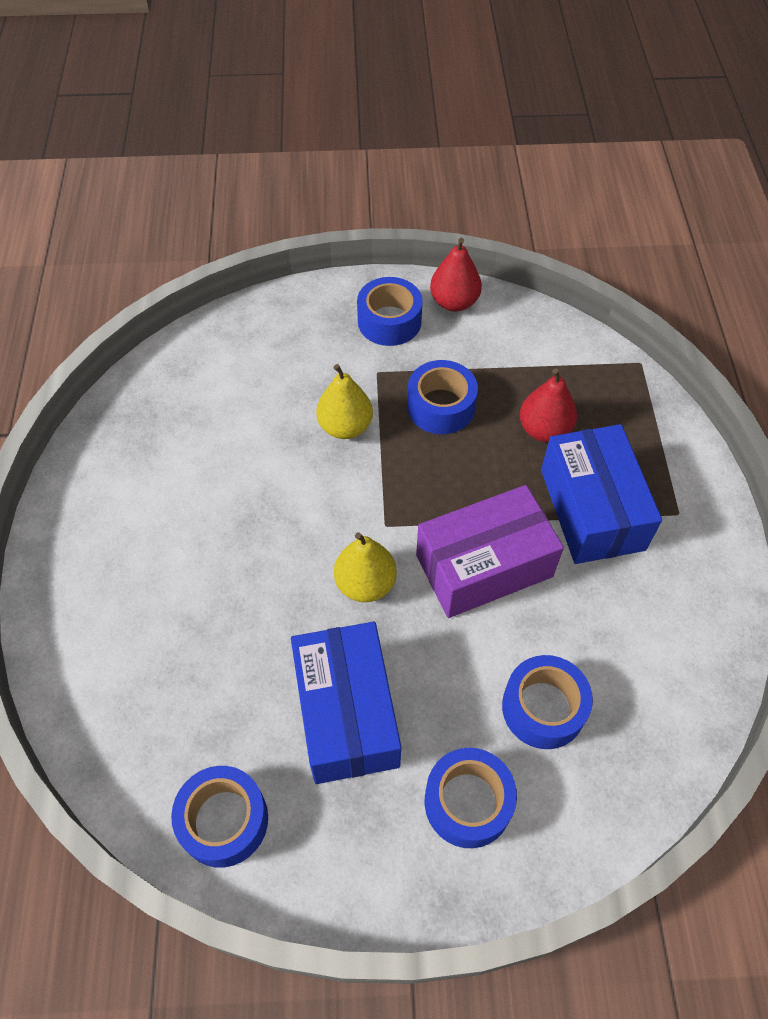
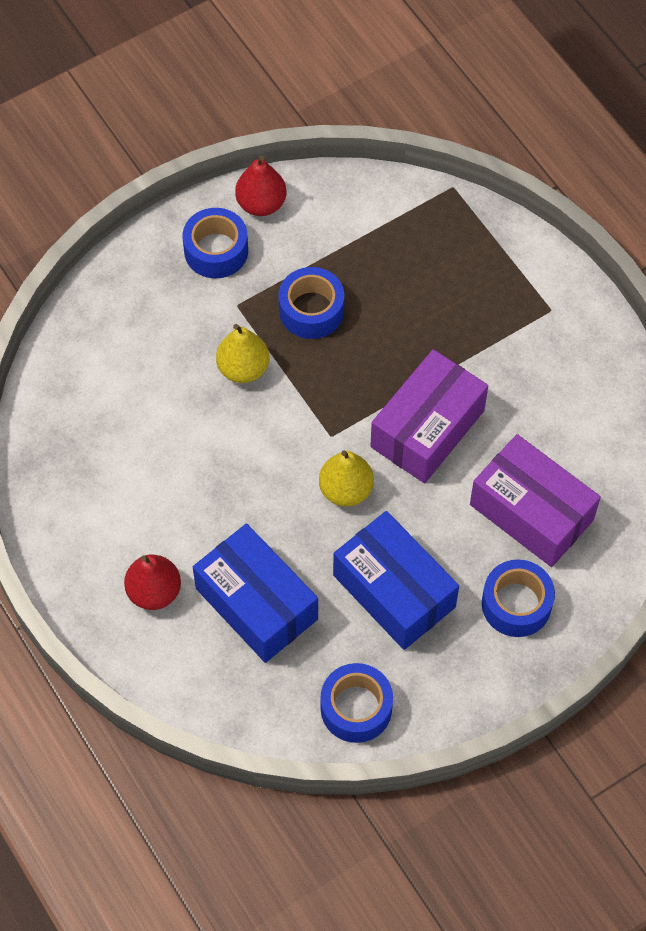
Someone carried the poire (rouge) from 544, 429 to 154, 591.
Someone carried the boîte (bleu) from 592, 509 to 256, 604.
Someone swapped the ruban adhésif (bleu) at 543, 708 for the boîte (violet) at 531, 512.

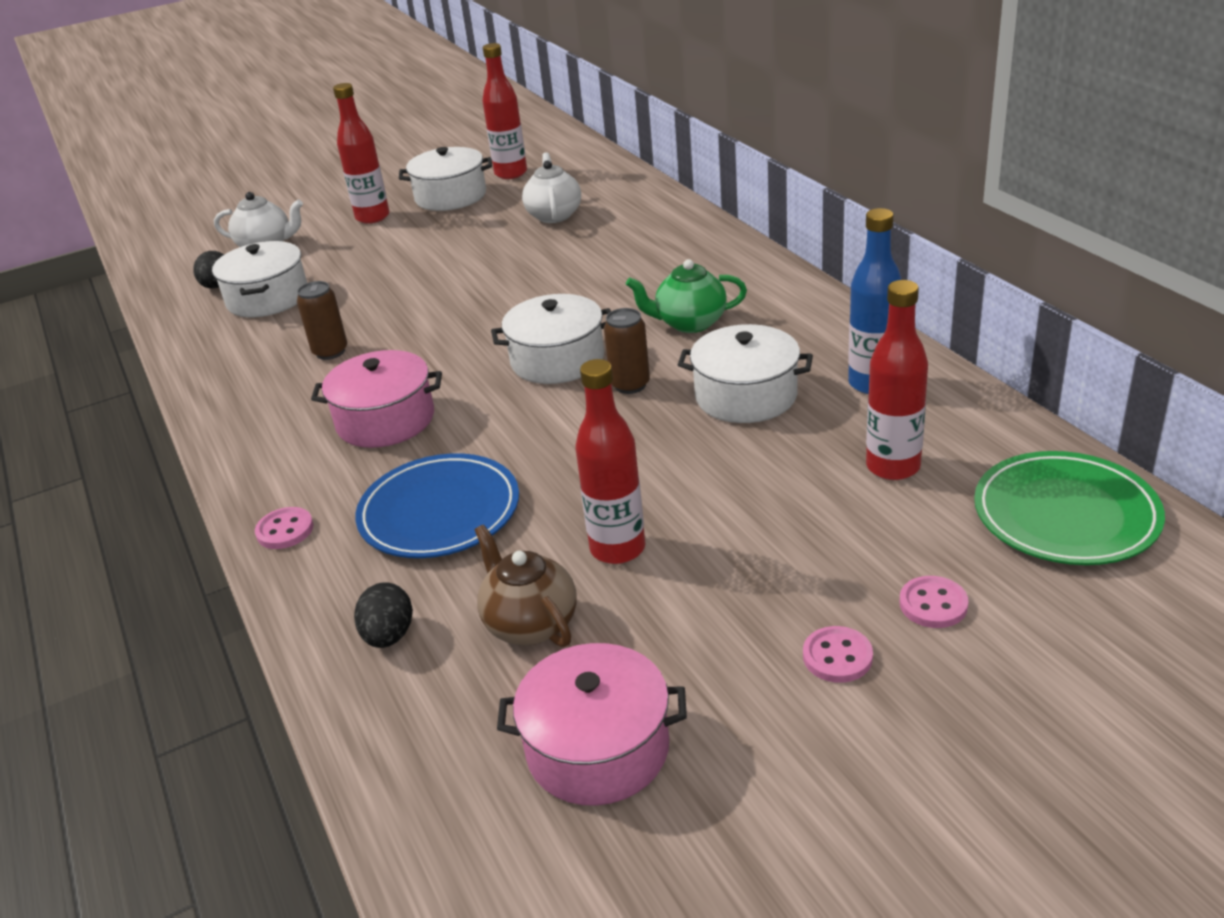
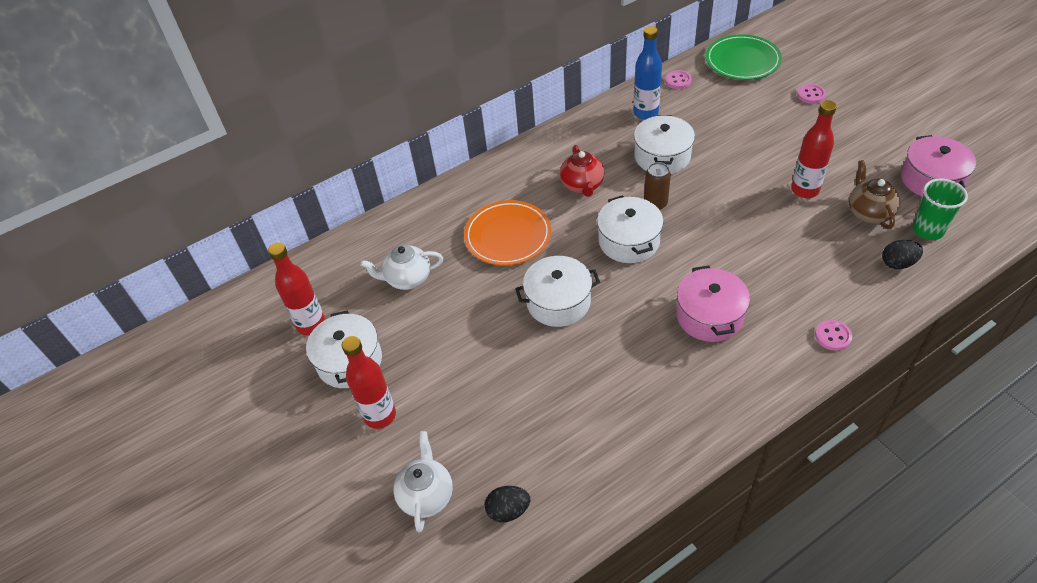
Someone put down the assiette (orange) at 508, 236.
Someone carried the marmite (blanc) from 267, 298 to 558, 302.
Someone repainted the théière (vert) at 689, 323, which became the théière (rouge) at 582, 185.
Someone carried the bouton (rose) from 837, 657 to 678, 81.
Someone rotated the théière (marron) at 530, 624 by 120 degrees clockwise.
Someone put down the gobelet (vert) at 928, 230.
Someone took away the canette (marron) at 330, 352.
Someone took away the assiette (bleu) at 439, 512.
Someone took away the bouteille (rouge) at 893, 467.

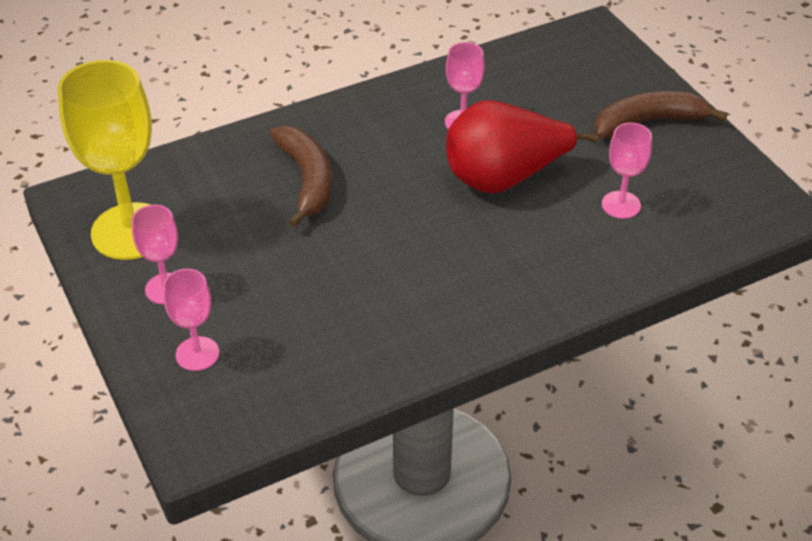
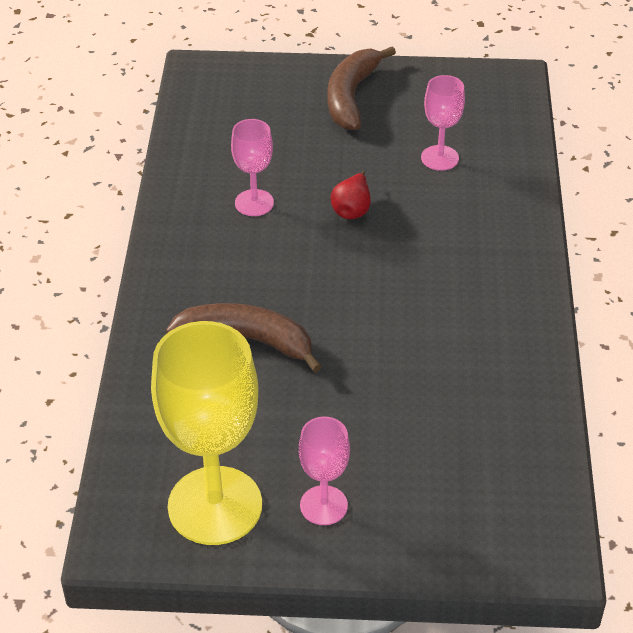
Someone scaled the poire (rouge) at 504, 178 by 0.43.
Someone took away the verre à pied (rose) at 197, 354.

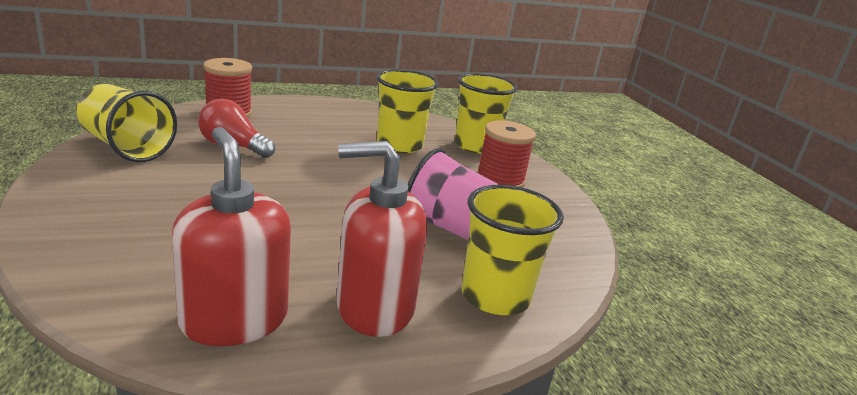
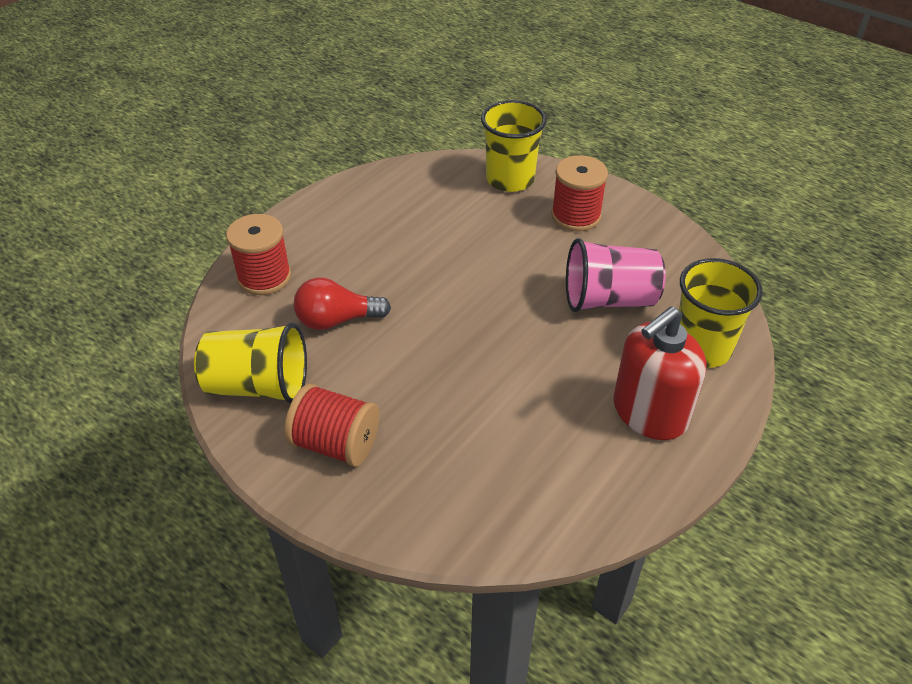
Someone put down the bobine (rouge) at 336, 444.
Someone took away the distributeur de savon (rouge) at 234, 319.
Someone took away the gobelet (jaune) at 399, 145.

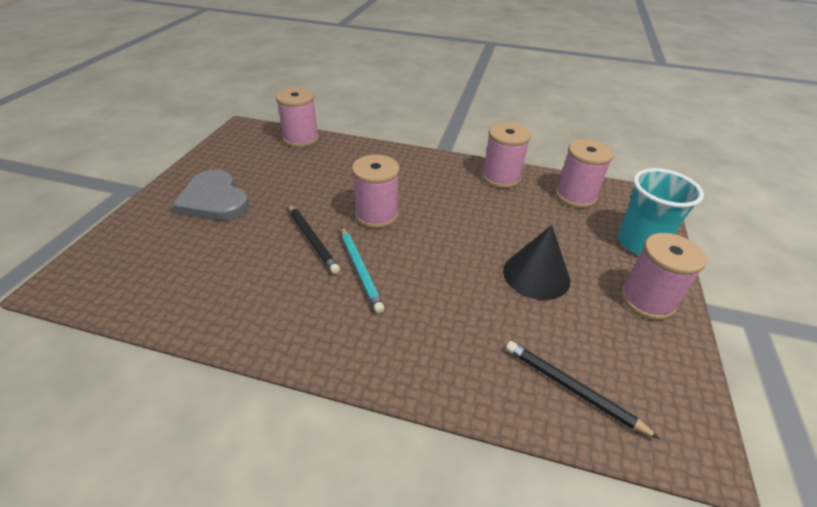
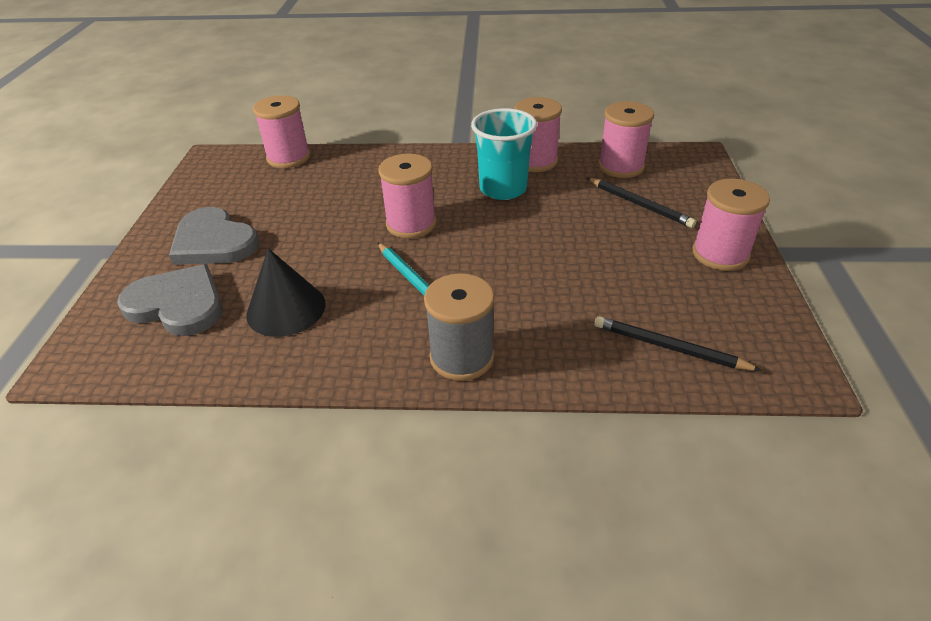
Someone put down the cœur (gris) at 178, 304.
Someone carried the cône (noir) from 536, 275 to 286, 309.
Someone put down the bobine (gris) at 462, 357.
Someone carried the gobelet (turquoise) from 640, 243 to 503, 189.
Someone carried the crayon (noir) from 312, 239 to 639, 205.

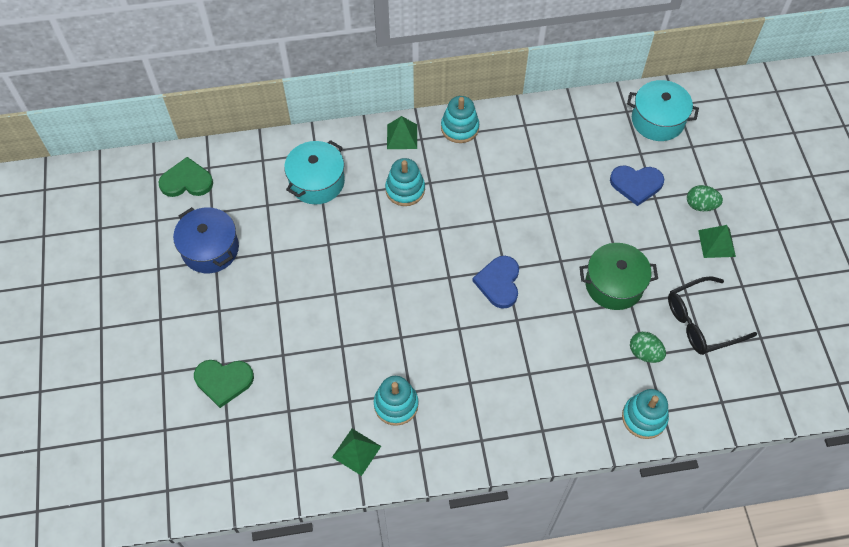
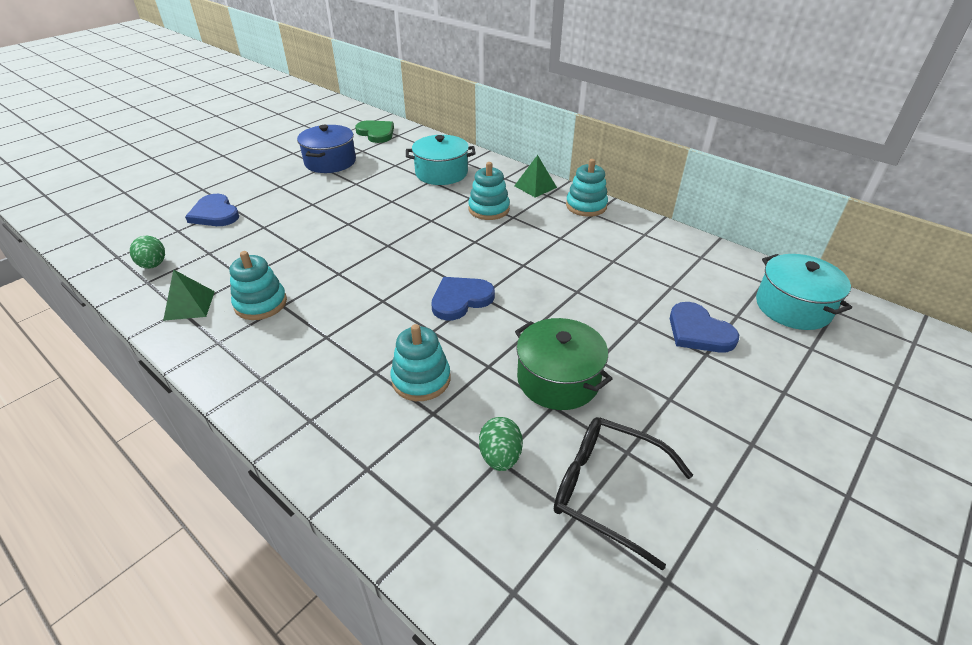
Someone carried the œuf (vert) from 700, 205 to 153, 265.
Someone repainted the cœur (vert) at 223, 381, which became the cœur (bleu) at 215, 214.
Someone carried the jouet à empiler (turquoise) from 644, 418 to 421, 379.
Someone took away the pyramide (vert) at 716, 243.

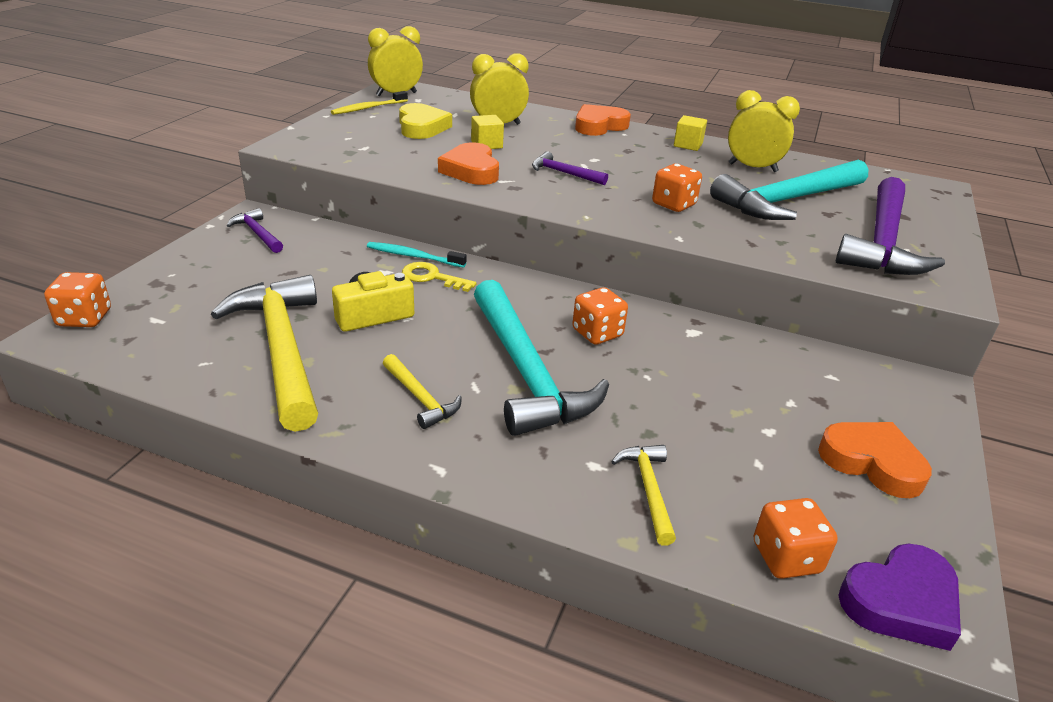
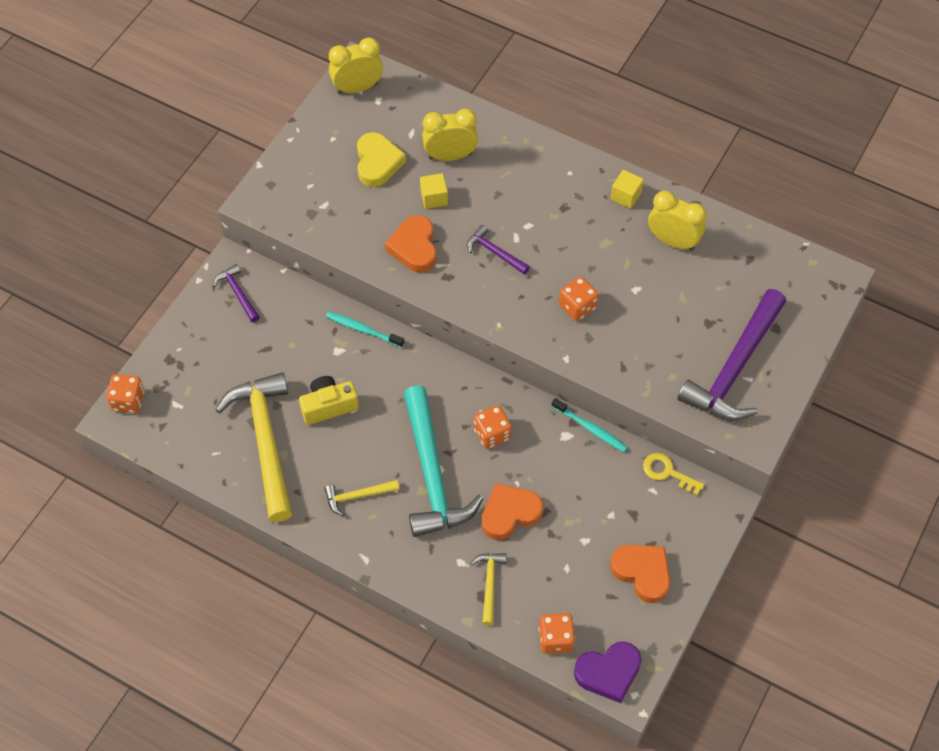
Someone rotated the marteau (jaune) at 420, 398 by 105 degrees clockwise.
Someone carried the cœur (orange) from 599, 126 to 509, 513.
Someone put down the brosse à dents (turquoise) at 590, 428.
Someone carried the clé (jaune) from 432, 277 to 667, 472.
Someone took away the brosse à dents (jaune) at 368, 108.
Someone took away the marteau (turquoise) at 787, 200.

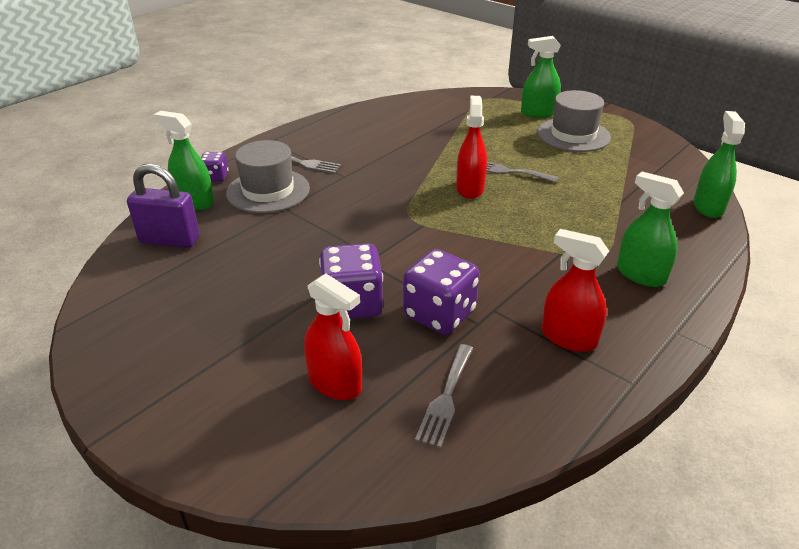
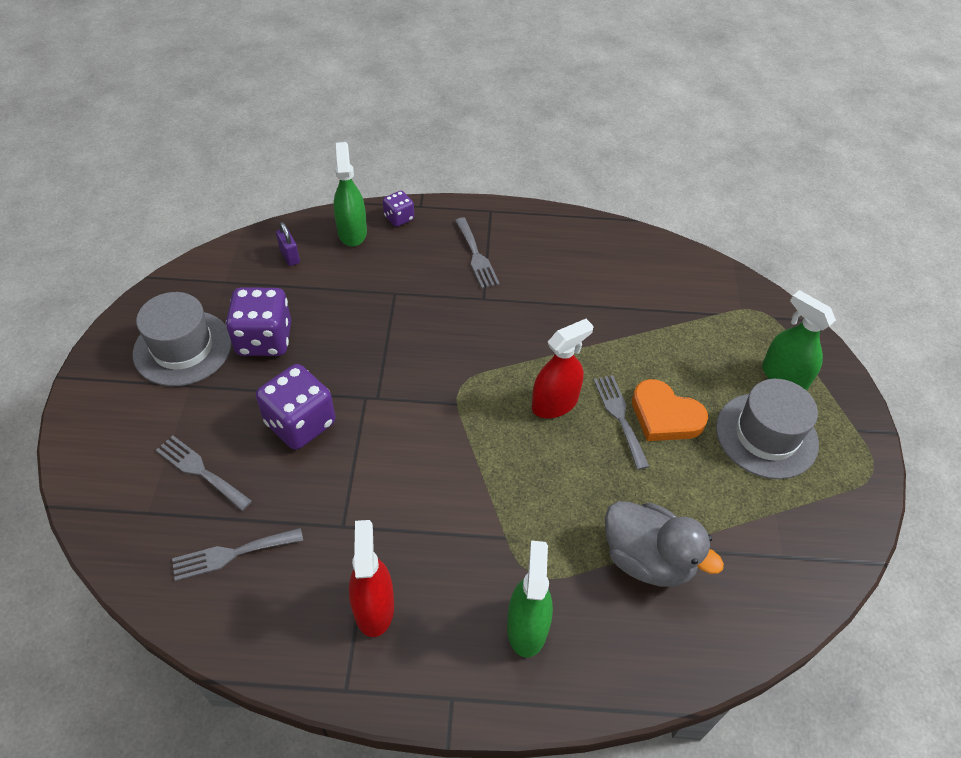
Someone carried the chapeau (gris) from 268, 191 to 183, 348.
Someone swapped the vaporisateur (rouge) at 335, 383 for the fourchette (gris) at 200, 471.
Someone carried the dé (violet) from 439, 314 to 264, 339.
Someone scaled the cadenas (violet) at 169, 240 by 0.52.
Someone put down the canard (gris) at 647, 559.
Someone put down the cœur (orange) at 665, 416.
Someone took away the vaporisateur (vert) at 708, 207.

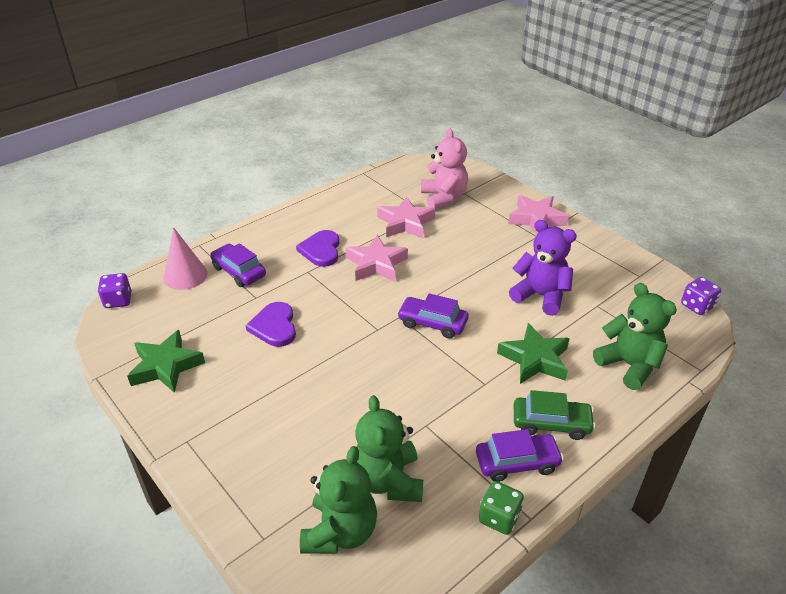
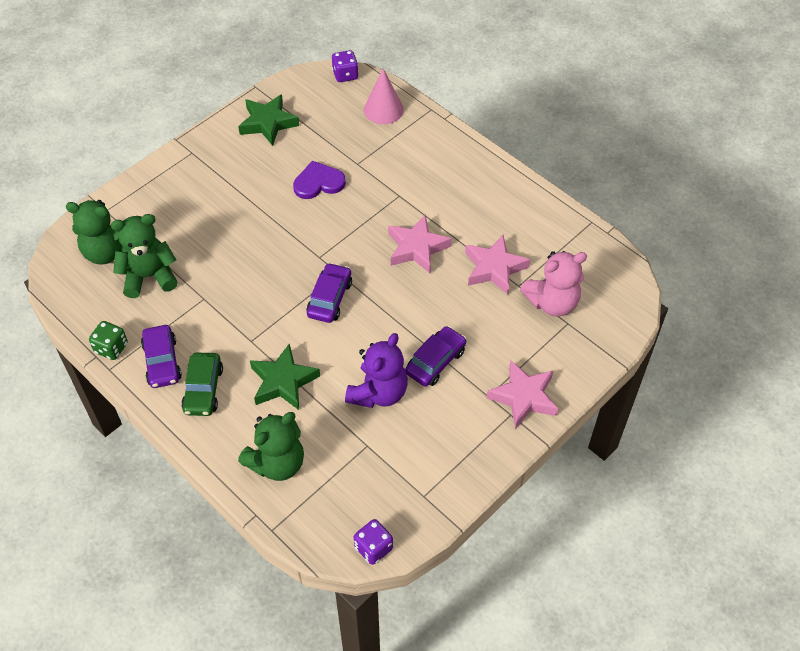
Someone carried the voiture (violet) from 239, 271 to 435, 361.
Someone took away the cœur (violet) at 321, 250.

